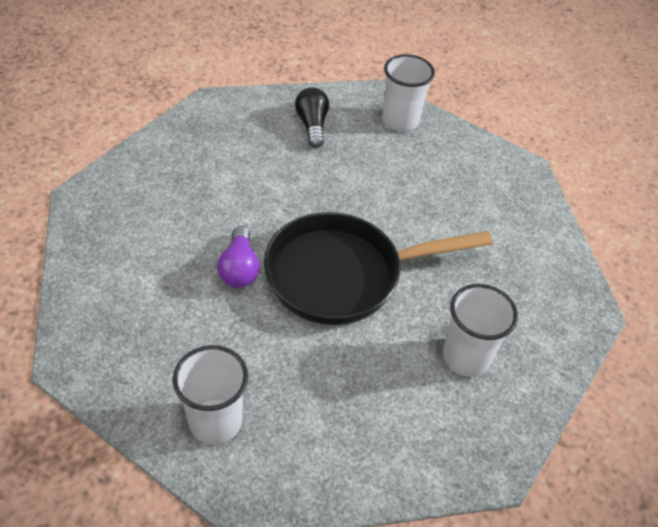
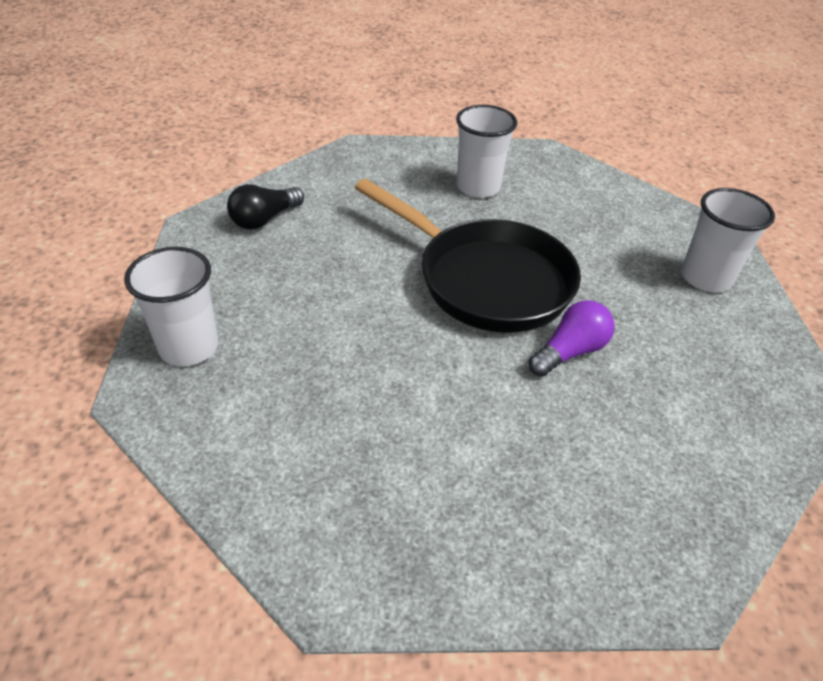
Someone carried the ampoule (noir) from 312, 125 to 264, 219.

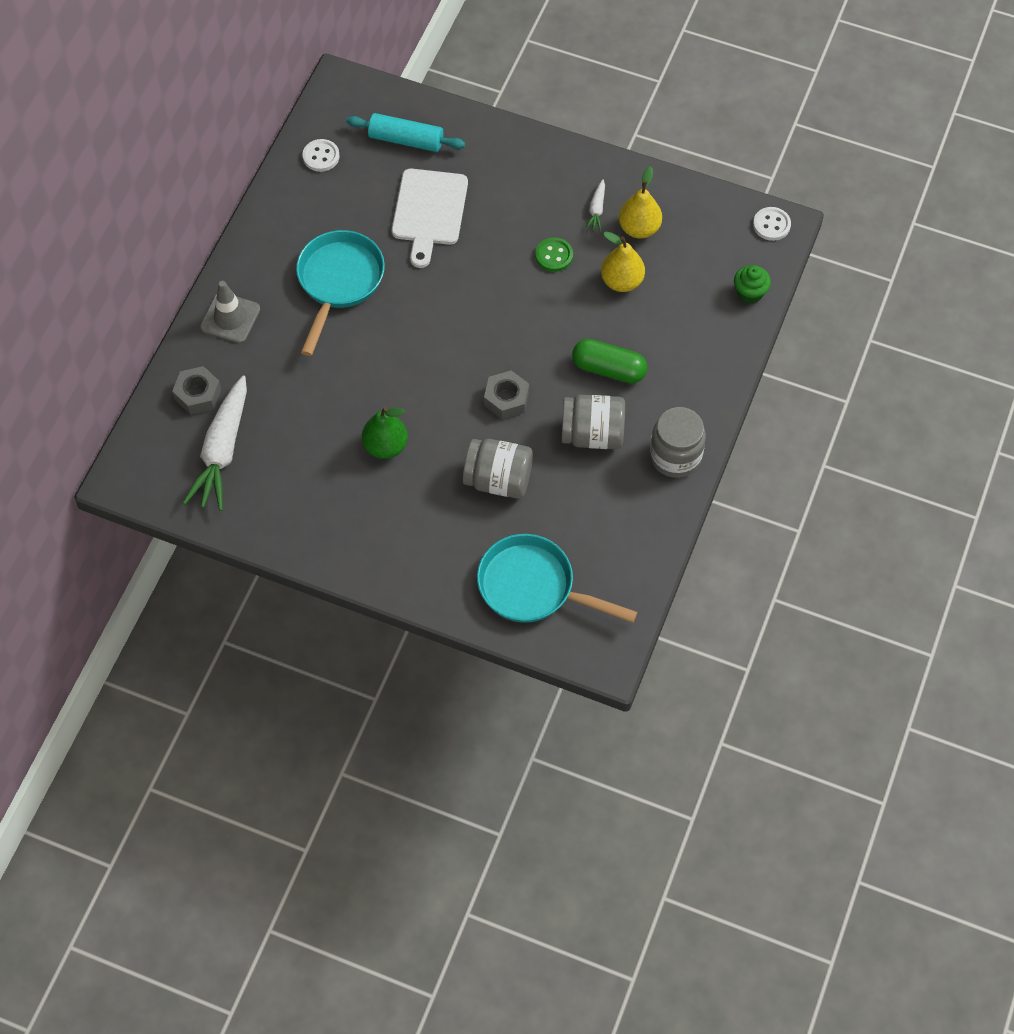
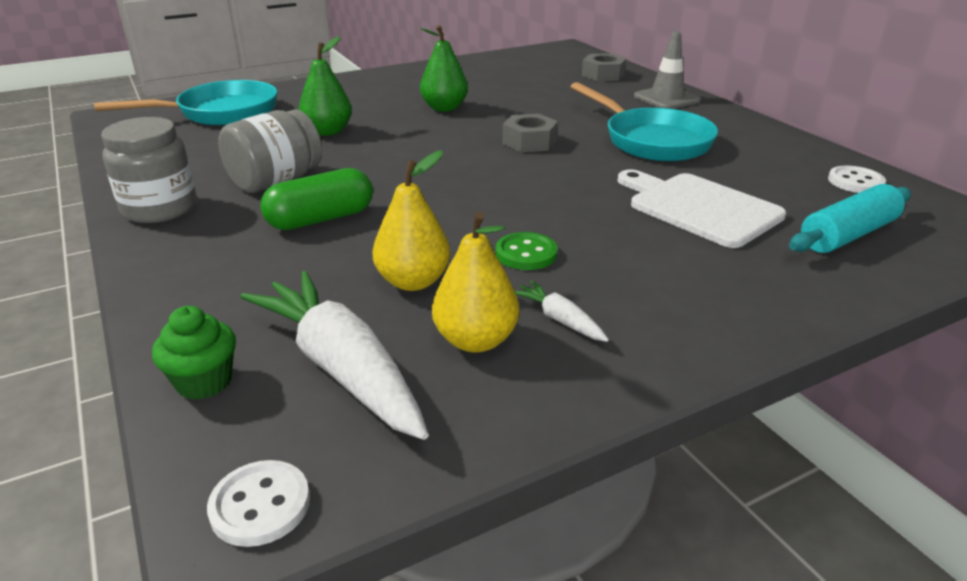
Someone carried the carotte (blanc) from 222, 452 to 340, 367.
Someone swapped the bocal (gris) at 498, 480 for the poire (vert) at 328, 131.
Someone carried the écrou (gris) from 506, 399 to 529, 142.

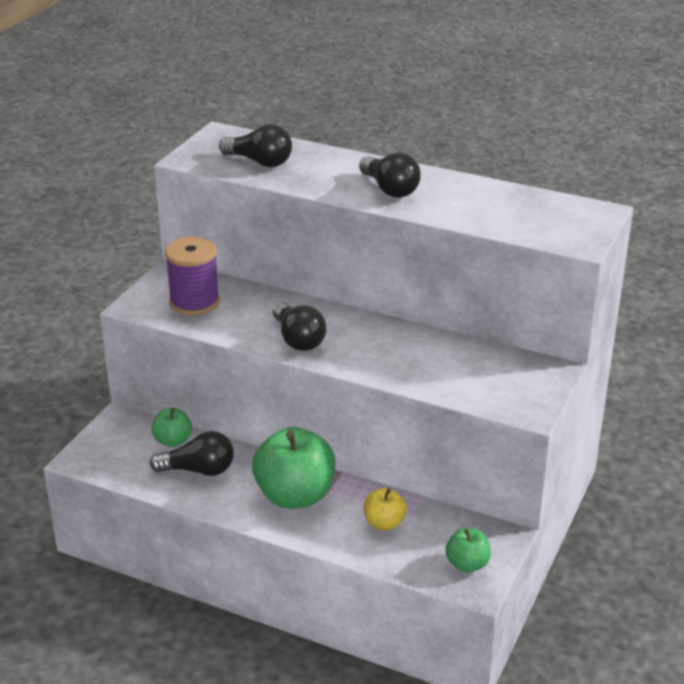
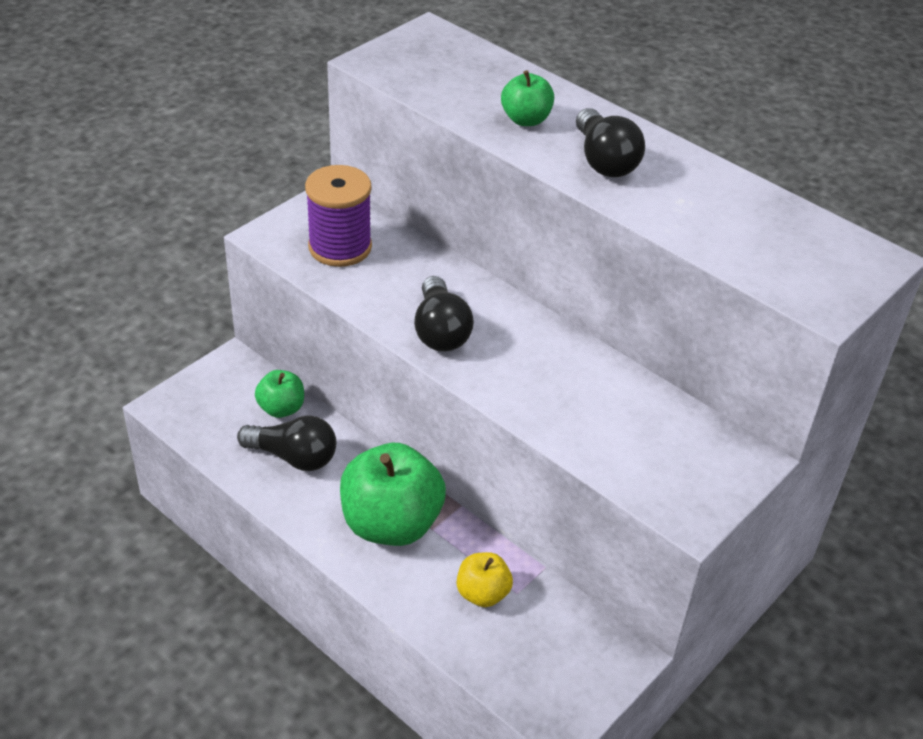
Someone carried the pomme (vert) from 467, 564 to 526, 120.
Someone took away the ampoule (noir) at 259, 162.

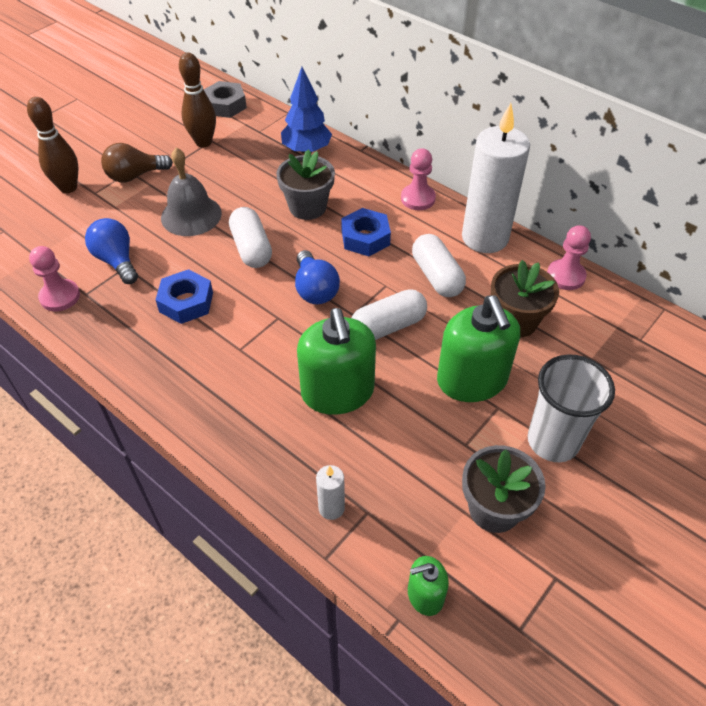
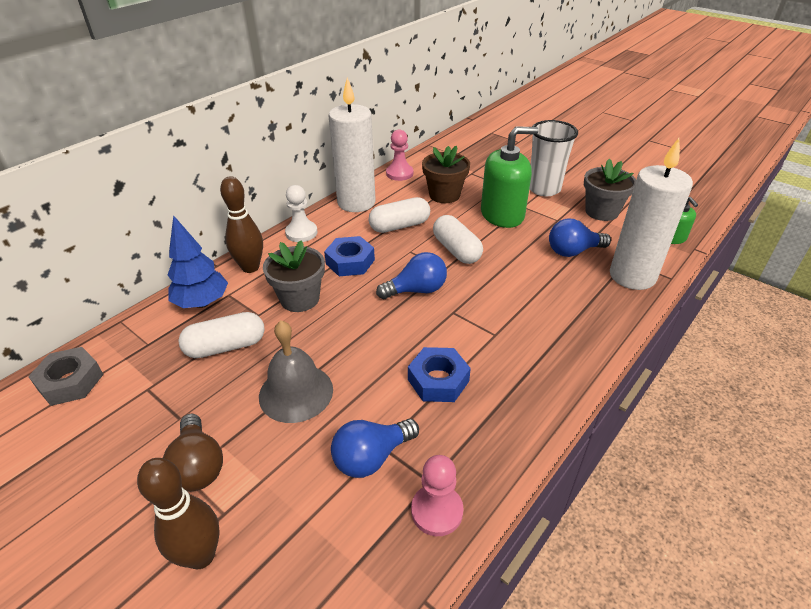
Someone carried the gélule (blanc) from 251, 248 to 226, 346.
Someone carried the quille (marron) from 203, 142 to 250, 267.
Someone repainted the pion (rose) at 418, 198, which became the pion (blanc) at 301, 233.
Someone put down the ampoule (bleu) at 573, 251.
Someone scaled the bougie (blanc) at 331, 508 by 2.38.
Someone took away the distributeur de savon (vert) at 337, 392.

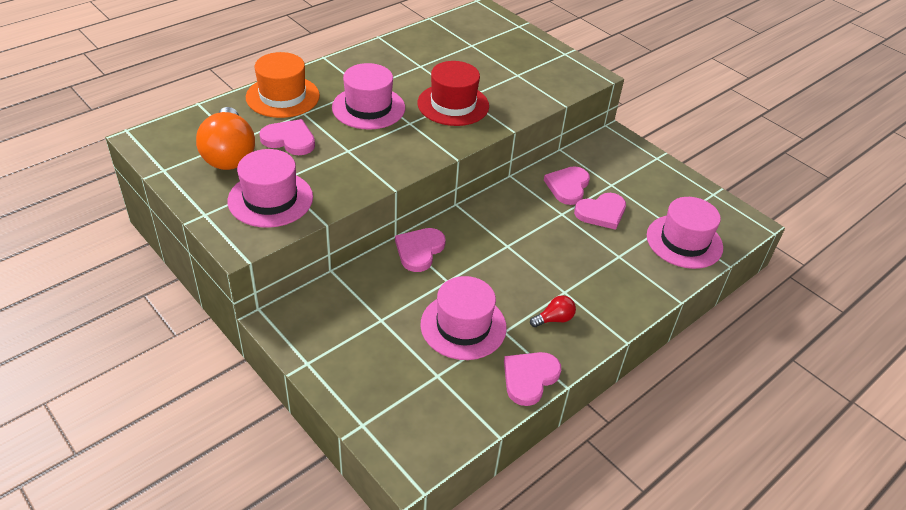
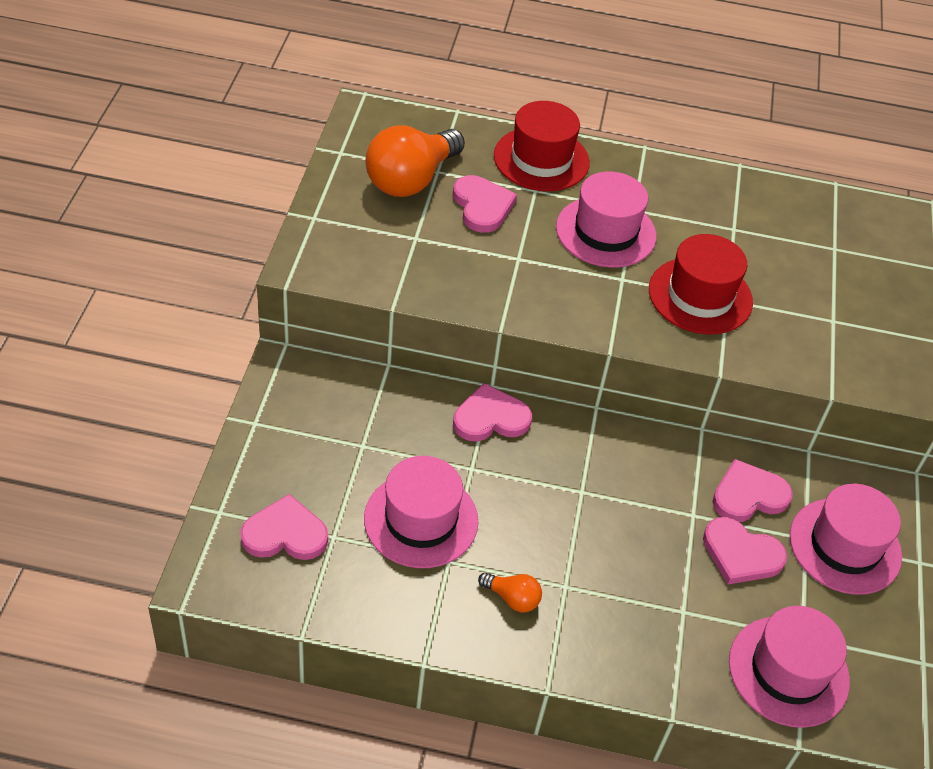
Someone carried the cœur (rose) from 529, 378 to 285, 534.
Someone repainted the ampoule (rouge) at 554, 319, which became the ampoule (orange) at 512, 598.
Someone repainted the chapeau (orange) at 282, 96, which became the chapeau (rouge) at 541, 159.
Someone carried the chapeau (rose) from 270, 199 to 845, 546.

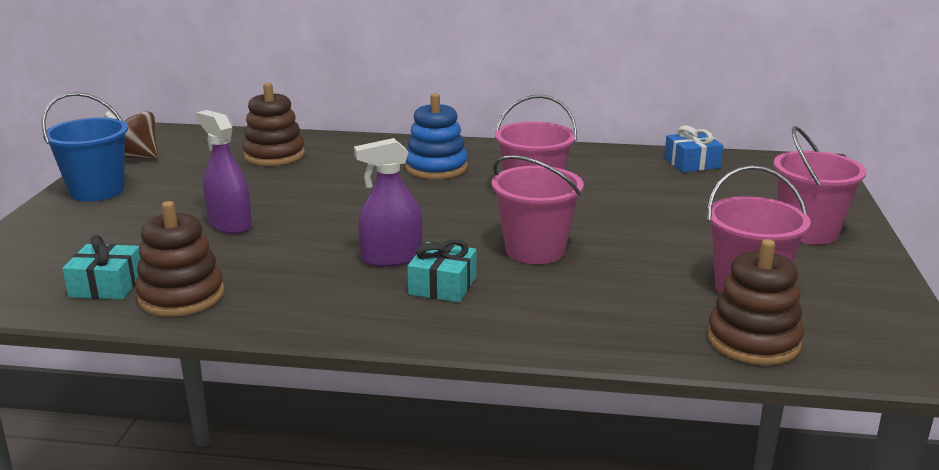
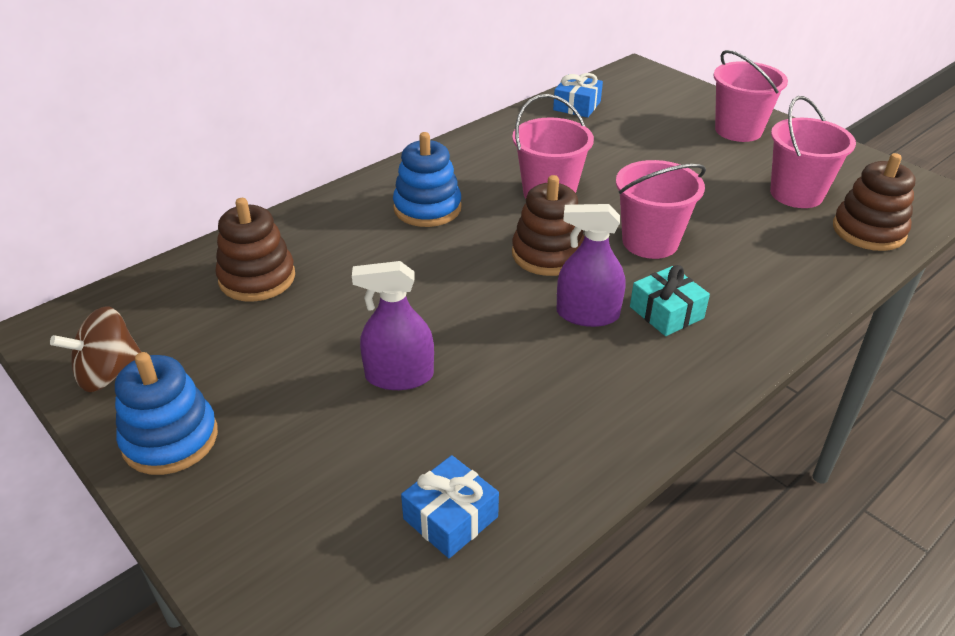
Someone swapped the seau (bleu) at 97, 191 for the jouet à empiler (bleu) at 170, 439.
Someone repainted the cadeau (turquoise) at 107, 285, which became the cadeau (bleu) at 450, 518.
Someone carried the jouet à empiler (marron) from 181, 296 to 548, 254.
Someone rotated the vaporisateur (violet) at 391, 258 by 75 degrees clockwise.

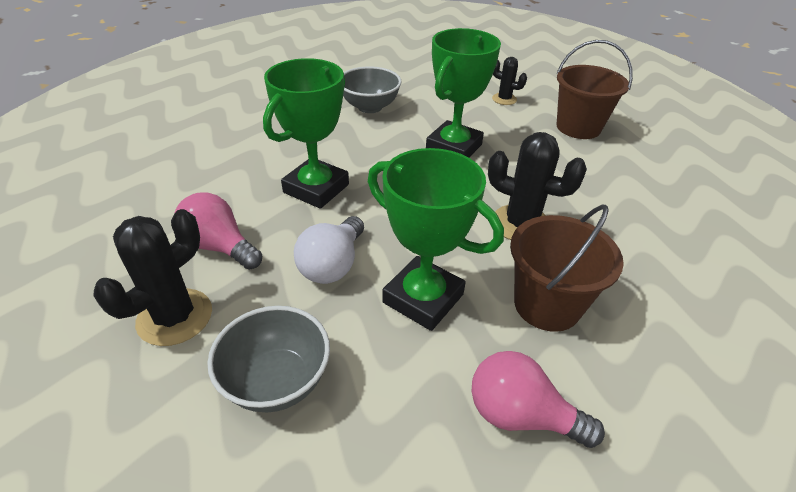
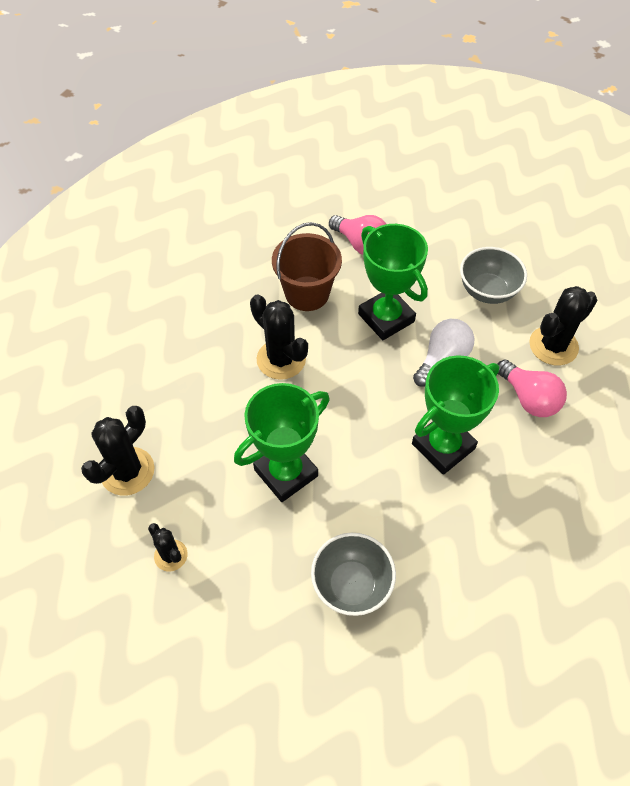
Someone swapped the seau (marron) at 578, 127 for the cactus (noir) at 127, 471.

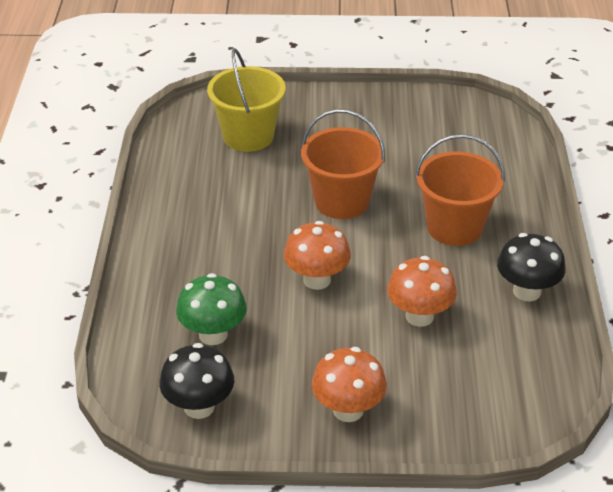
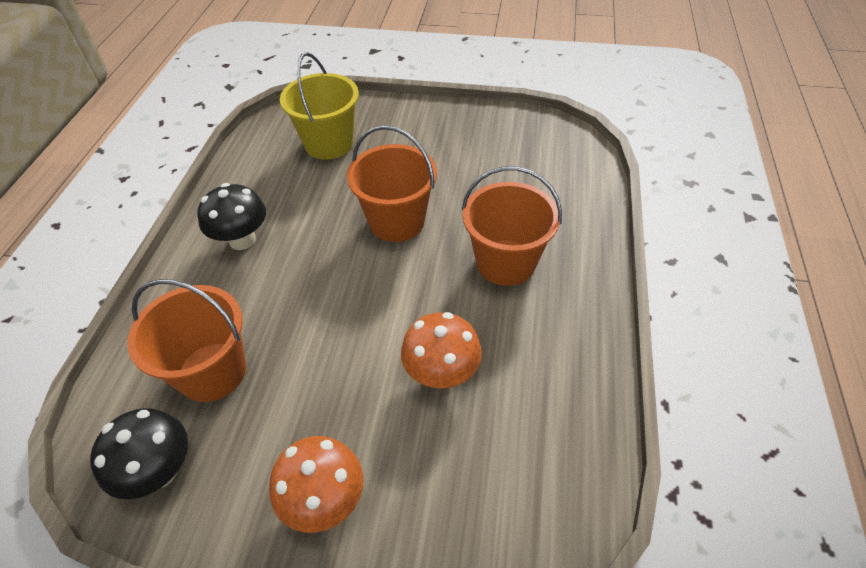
Someone swapped the champignon (vert) at 213, 334 for the seau (orange) at 212, 371.
Someone carried the champignon (noir) from 527, 291 to 242, 240.
Someone took away the champignon (orange) at 317, 280.

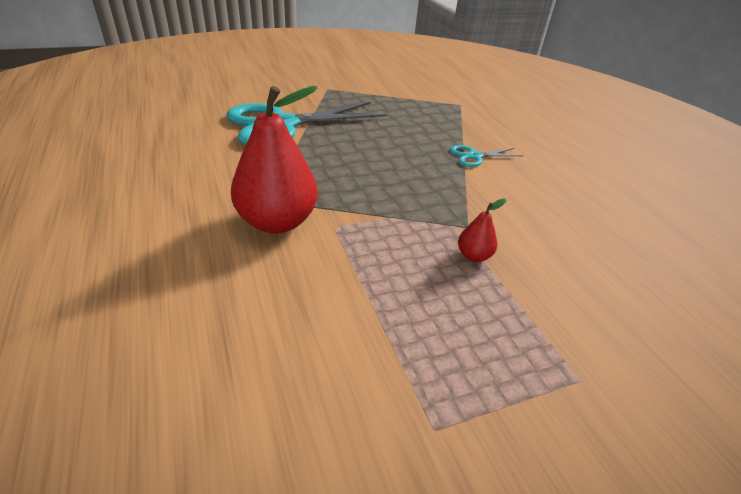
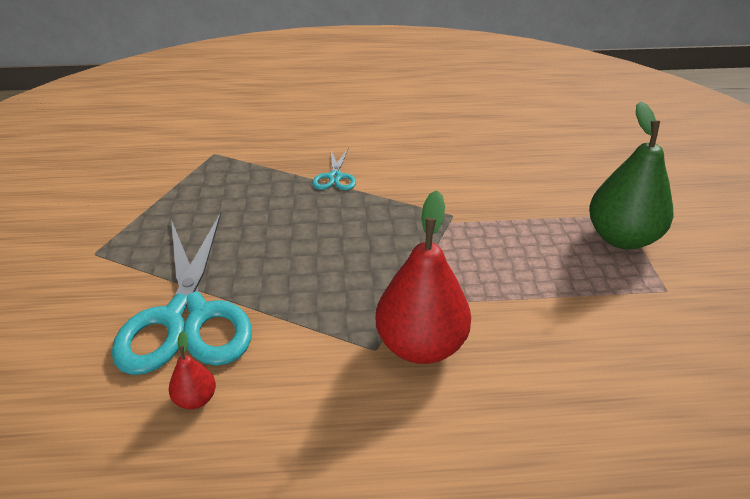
Someone carried the poire (rouge) from 473, 256 to 195, 399.
Someone put down the poire (vert) at 621, 238.

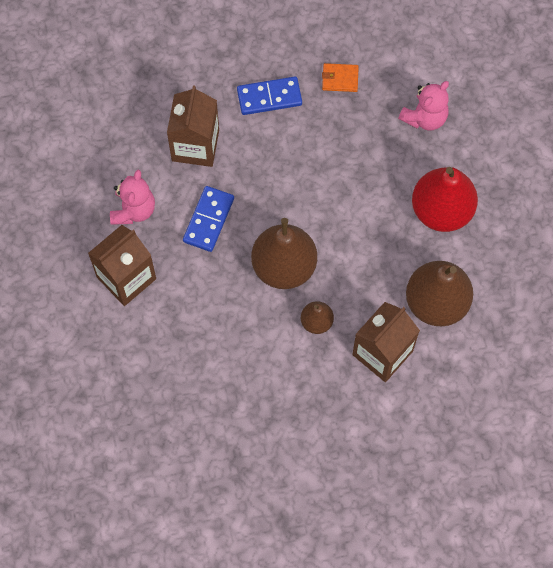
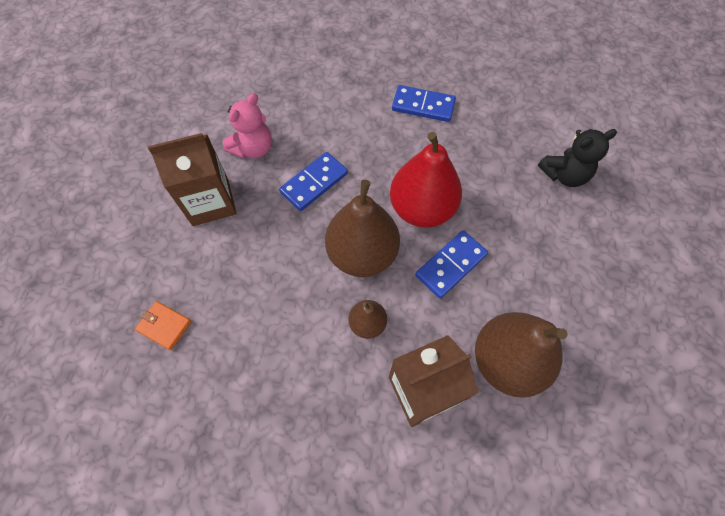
Someone carried the portefeuille (orange) from 340, 79 to 164, 326.
Someone carried the poire (rouge) from 441, 210 to 422, 209.
Someone put down the domino (bleu) at 451, 265.
Someone repainted the ours en peluche (rose) at 424, 117, which became the ours en peluche (noir) at 564, 175.
Someone took away the brique de lait (marron) at 195, 145.

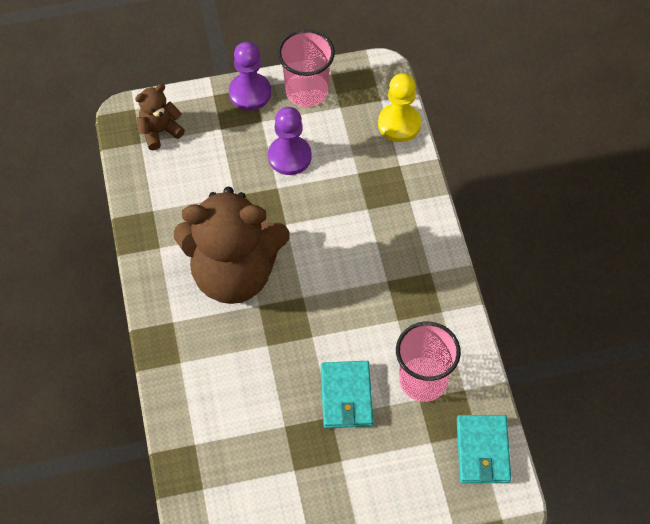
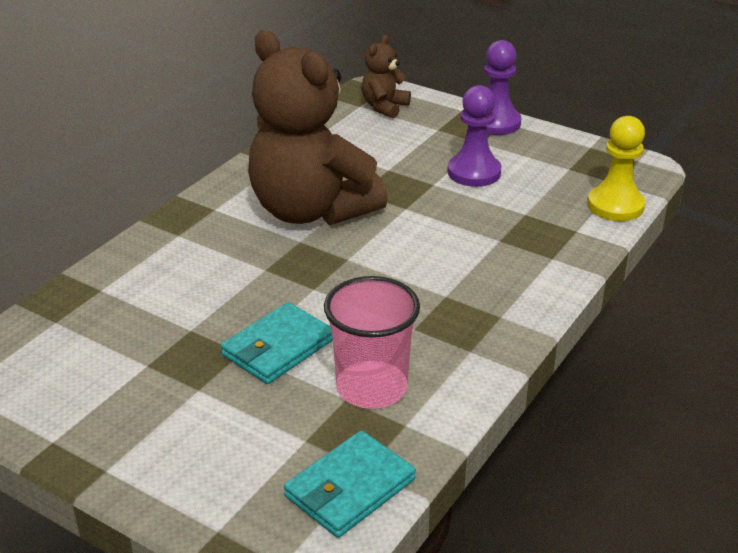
Someone rotated the ours en peluche (marron) at 159, 131 by 75 degrees counterclockwise.
Someone took away the gobelet (rose) at 306, 91.

